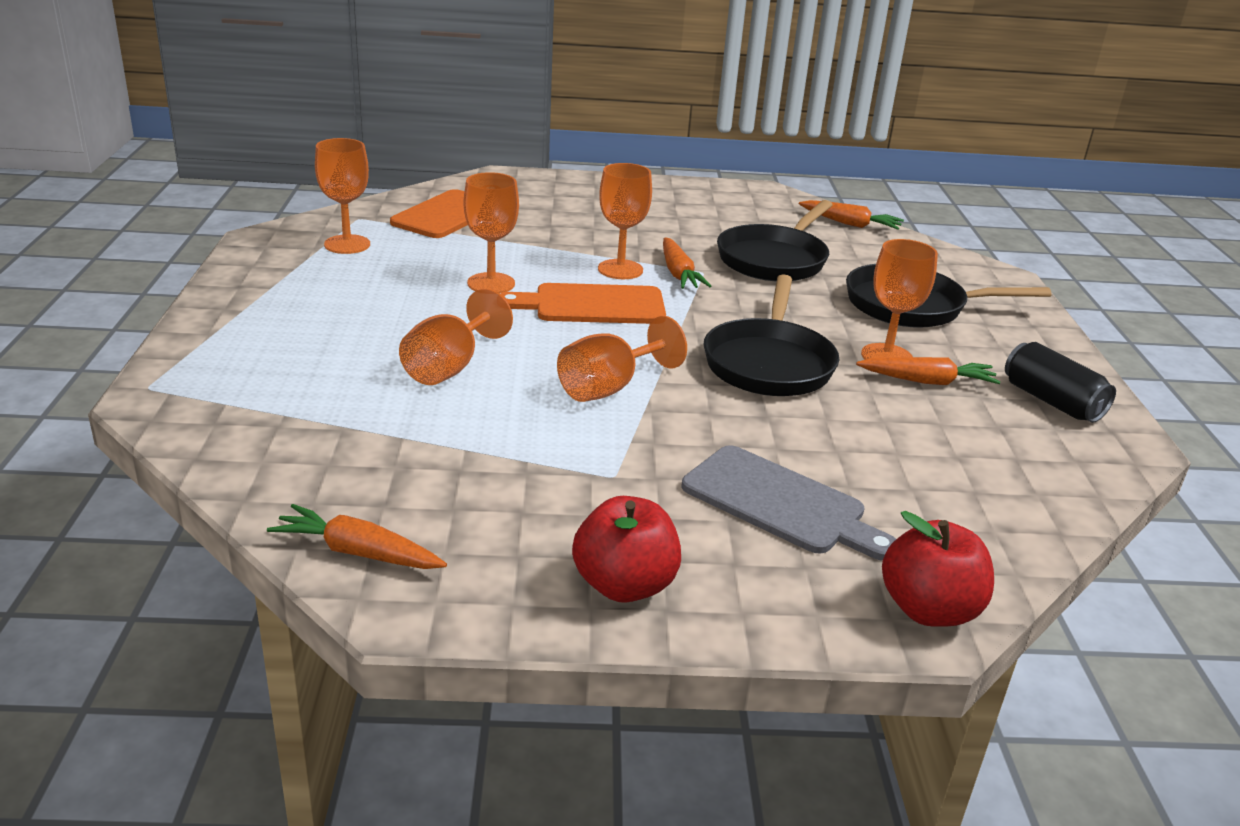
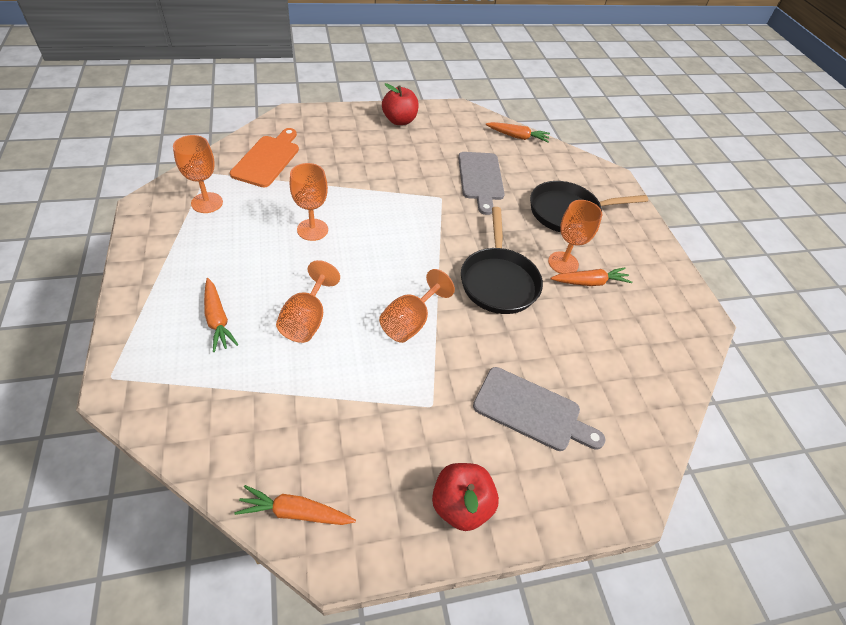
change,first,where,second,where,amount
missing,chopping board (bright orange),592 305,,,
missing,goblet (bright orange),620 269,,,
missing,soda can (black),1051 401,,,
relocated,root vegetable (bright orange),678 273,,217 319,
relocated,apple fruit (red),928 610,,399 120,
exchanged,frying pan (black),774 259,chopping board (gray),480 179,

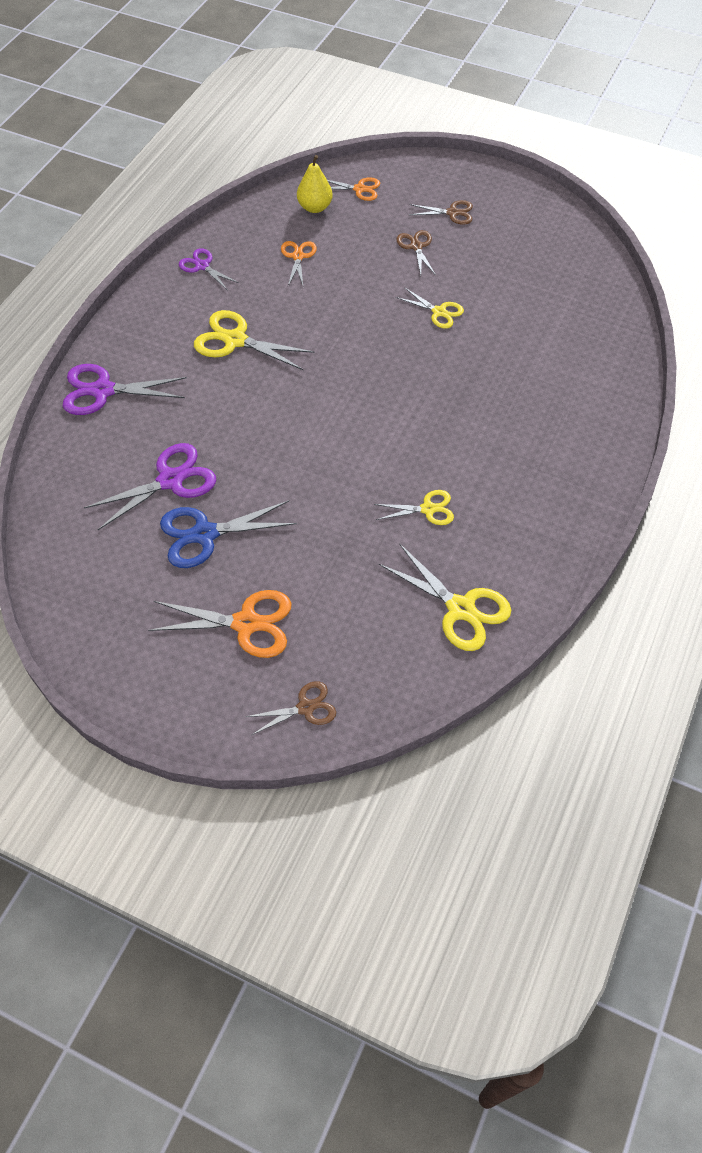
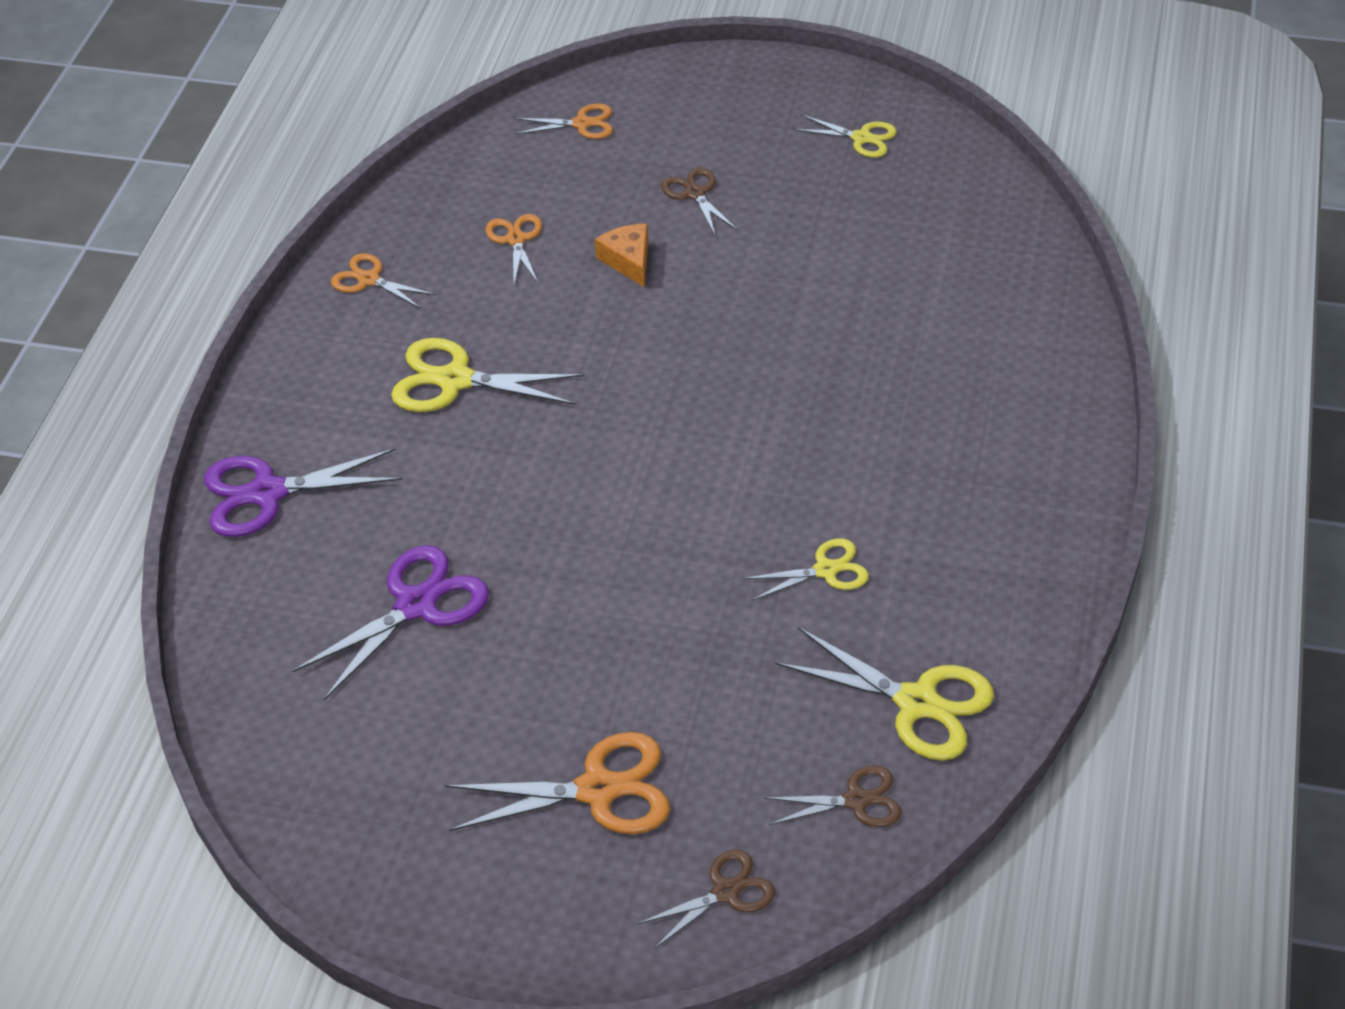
change,first,where,second,where,amount
missing,scissors (blue),205 534,,,
missing,pear (yellow),315 207,,,
appeared,,,cheese wedge (bright orange),628 260,
relocated,scissors (yellow),439 312,,861 138,
relocated,scissors (brown),452 213,,856 800,
colour,scissors (violet),202 266,scissors (bright orange),369 280,

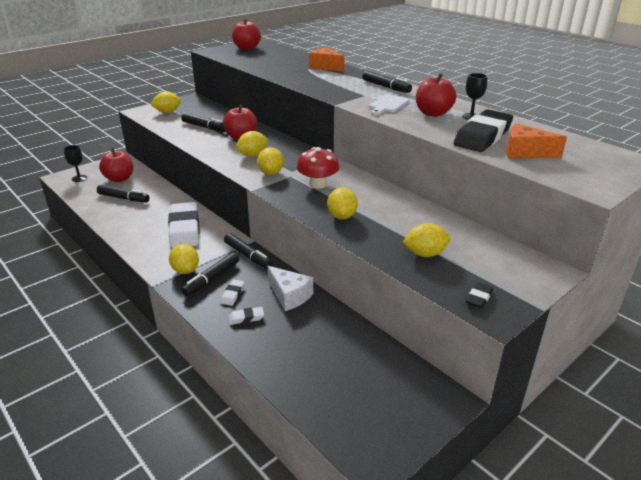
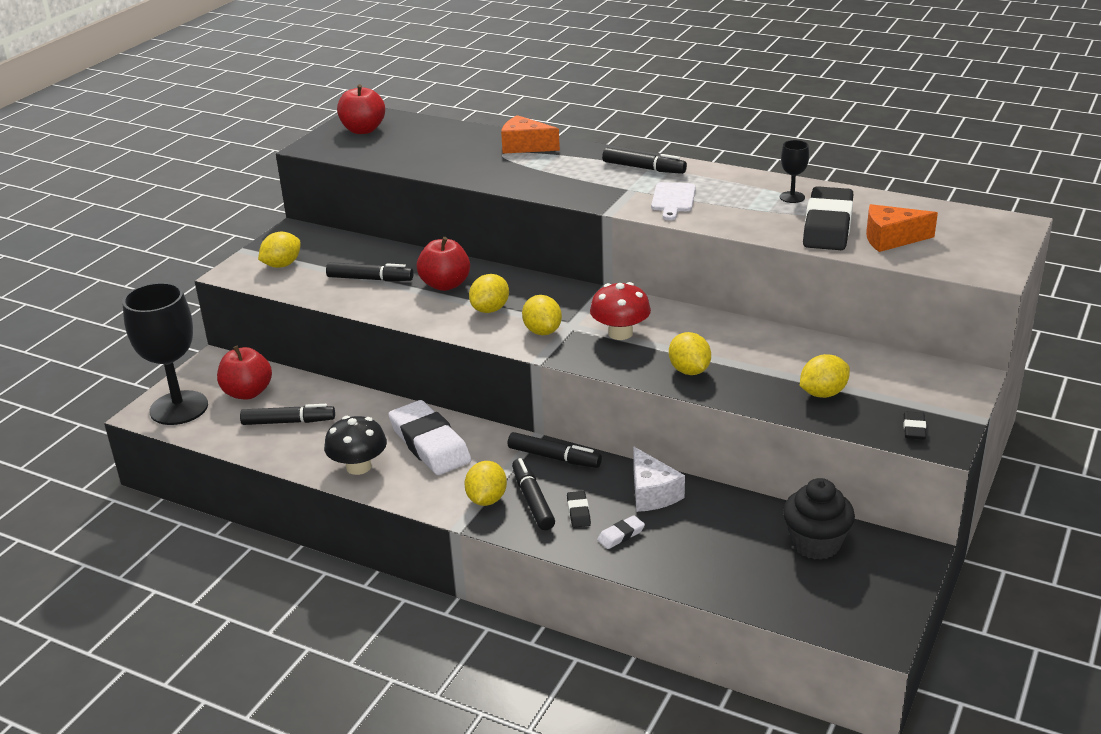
change,first,where,second,where,amount
missing,apple fruit (red),433 113,,,
appeared,,,fungus (black),358 467,
appeared,,,fairy cake (black),815 543,
colour,pencil eraser (pure white),233 294,pencil eraser (black),578 512,
spun,toy lemon (yellow),185 270,,486 499,60 degrees clockwise
spun,marker pen (black),212 279,,533 500,150 degrees clockwise
spun,cheese wedge (pure white),289 296,,652 493,45 degrees clockwise
size,goblet (black),79 178,,179 408,x2.30

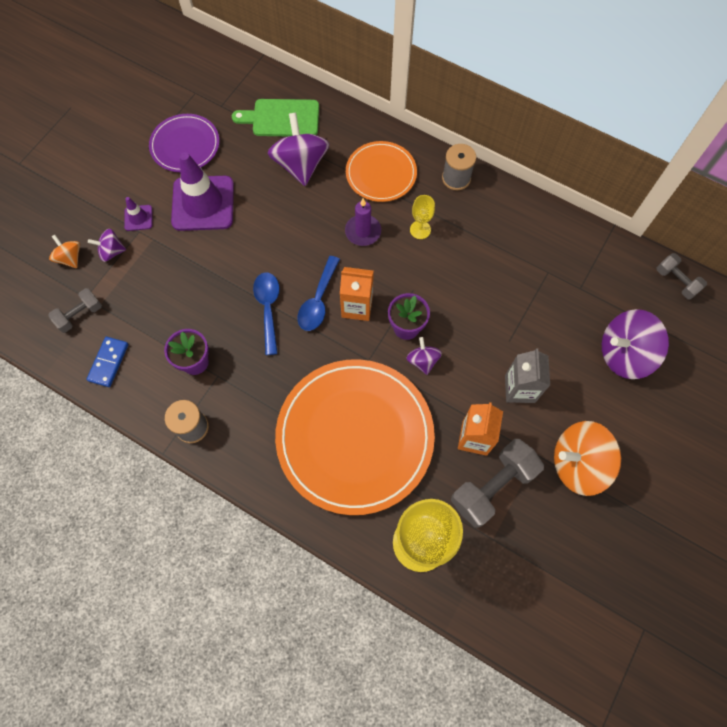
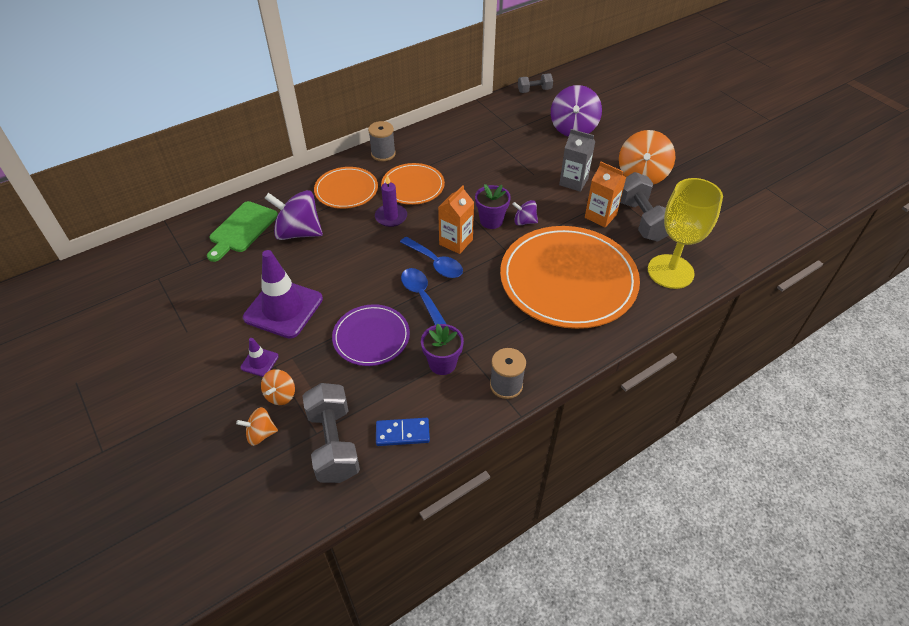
change,first,where,second,where,amount
relocated,flat dish (violet),185 145,,371 337,
exchanged,goblet (yellow),420 230,flat dish (bright orange),413 186,
colour,spinning top (violet),112 251,spinning top (bright orange),280 395,
spun,domino (blue),109 362,,402 433,45 degrees counterclockwise
spun,tablespoon (blue),268 308,,422 296,45 degrees clockwise
size,free weight (gray),80 315,,333 443,x1.75

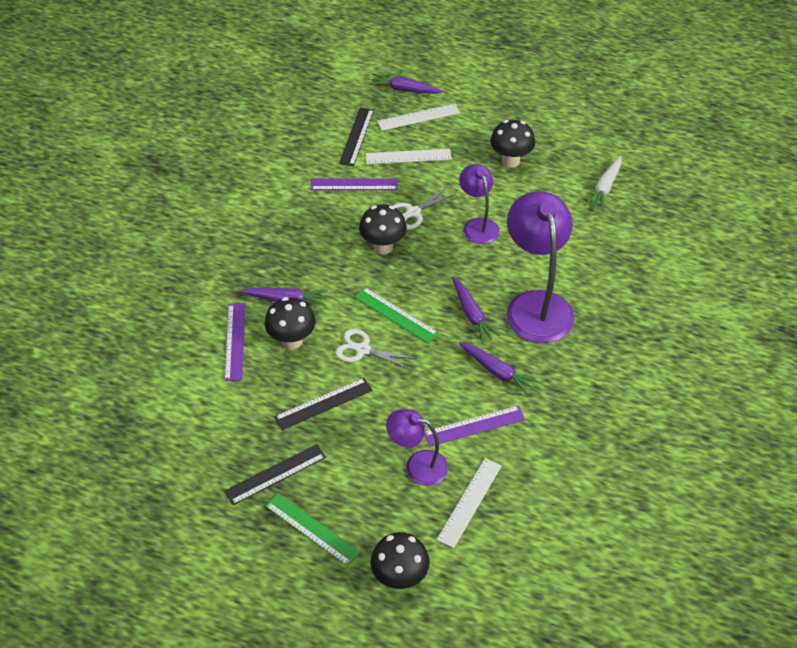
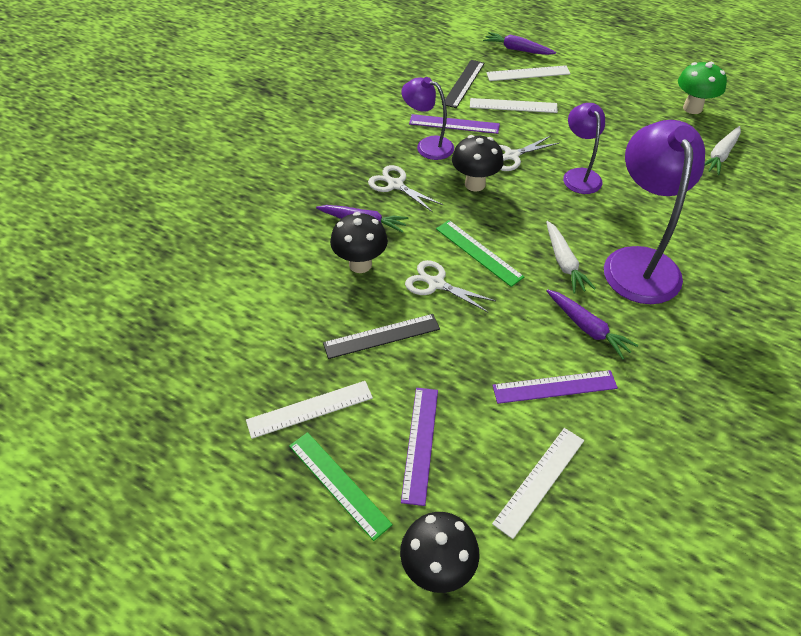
change,first,where,second,where,amount
missing,fungus (black),510 161,,,
appeared,,,scissors (pure white),395 185,
appeared,,,fungus (emerald),692 108,
relocated,ruler (violet),235 341,,420 443,
relocated,lamp (violet),417 465,,427 146,
colour,ruler (black),275 474,ruler (pure white),310 409,
colour,root vegetable (violet),472 314,root vegetable (pure white),564 263,

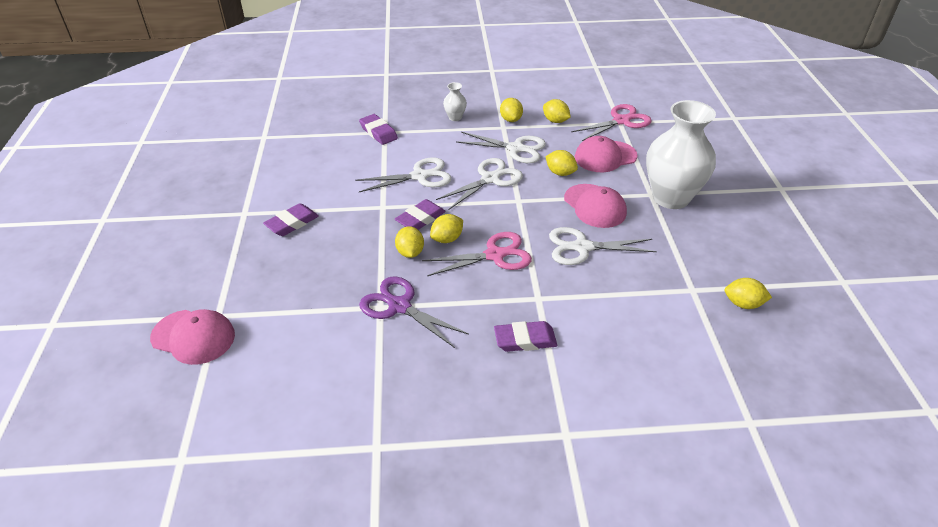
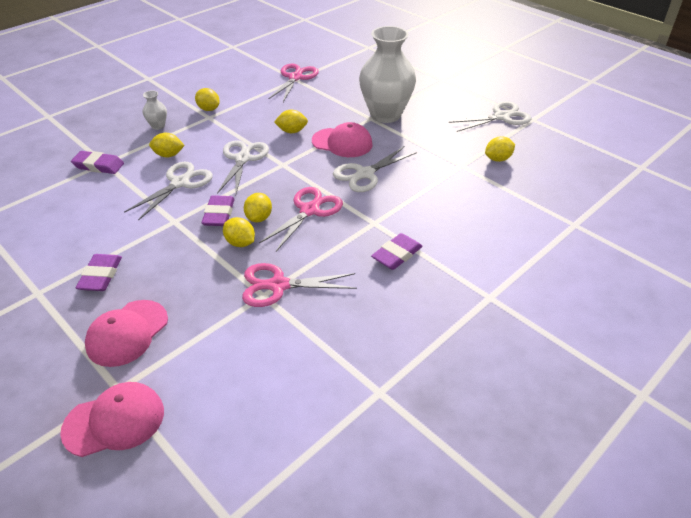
change,first,where,second,where,amount
relocated,scissors (pure white),516 148,,501 117,
relocated,toy lemon (yellow),555 121,,168 155,
relocated,cap (rose-pink),605 157,,127 333,
colour,scissors (violet),399 306,scissors (rose-pink),278 285,

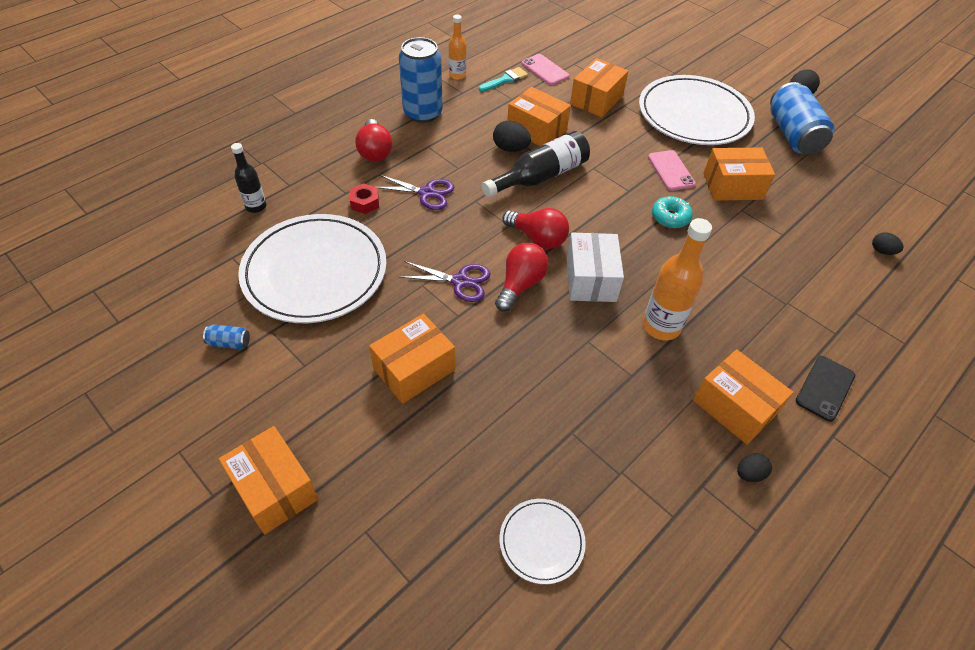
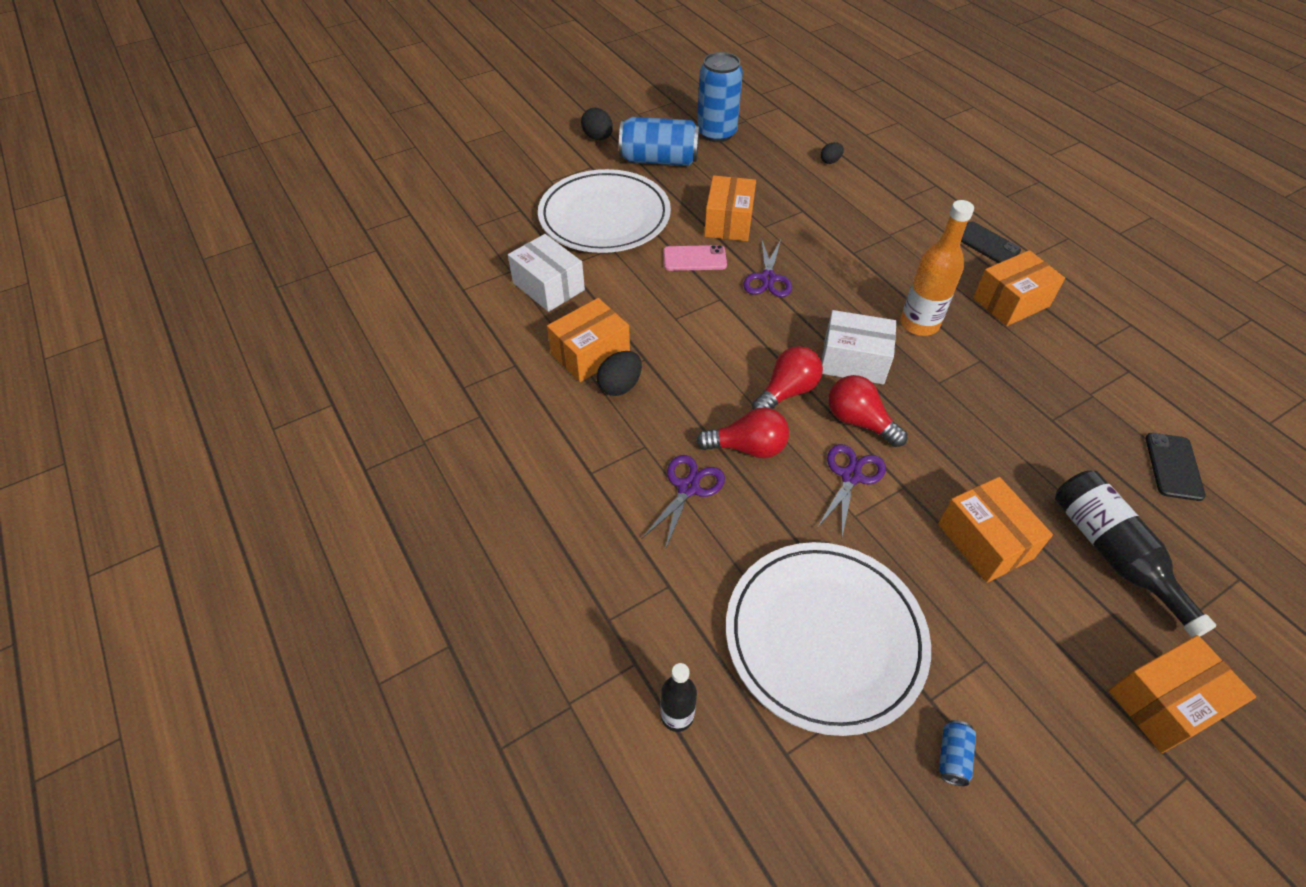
change,first,where,second,where,amount
missing,hexagon nut (red),365 203,,,
missing,drink bottle (bright orange),457 75,,,
missing,paintbrush (aqua),505 79,,,
missing,phone (rose-pink),545 70,,,
missing,toy egg (black),749 474,,,
relocated,light bulb (red),375 151,,747 447,
relocated,soda can (blue),422 113,,716 133,
relocated,drink bottle (black),540 177,,1113 554,
exchanged,flat dish (pure white),541 542,phone (black),1173 466,
exchanged,glazed donut (aqua),670 217,scissors (violet),768 278,
colour,parcel (bright orange),596 100,parcel (pure white),548 286,

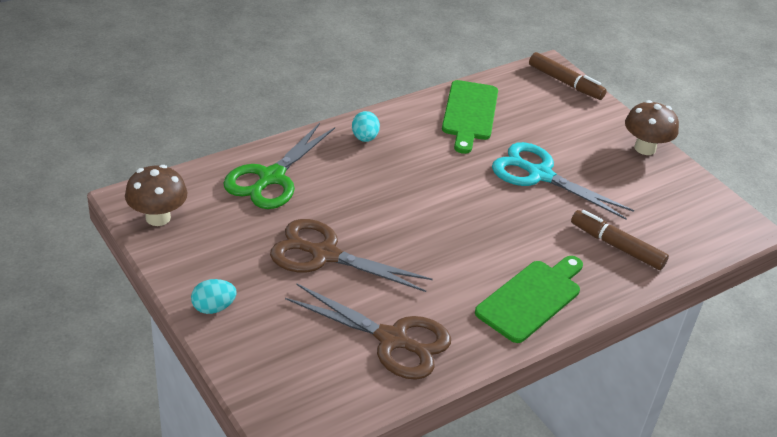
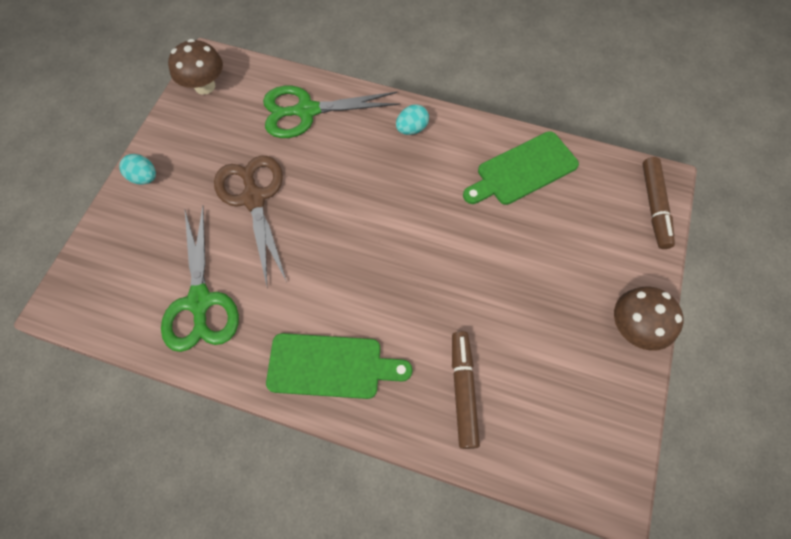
change,first,where,second,where,amount
missing,scissors (aqua),540 175,,,
colour,scissors (brown),392 340,scissors (emerald),200 302,

